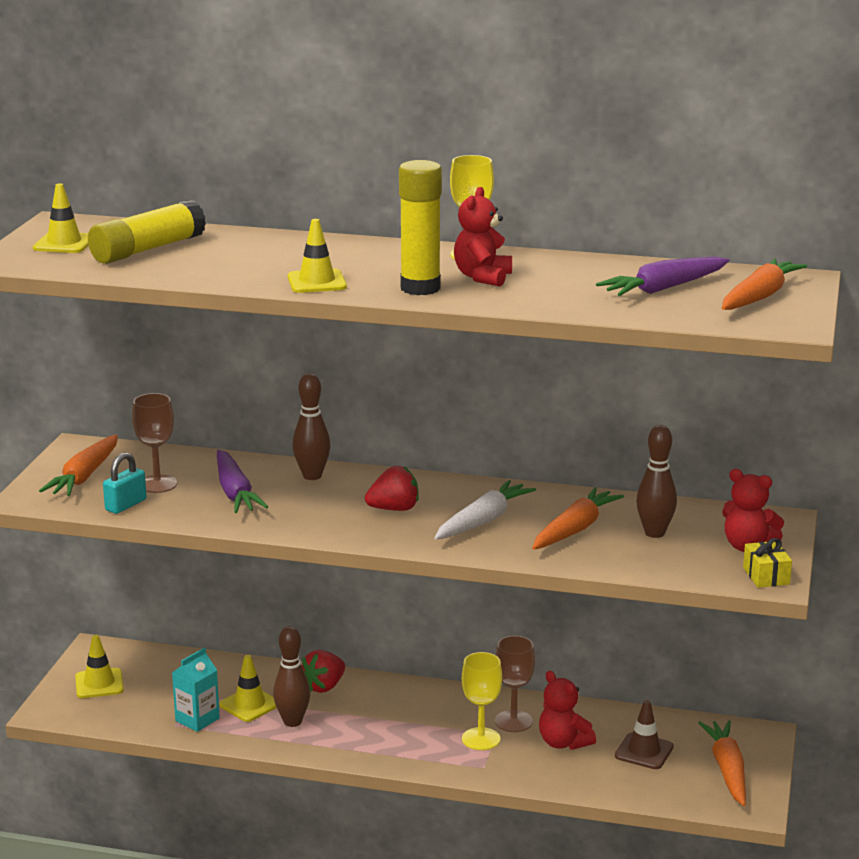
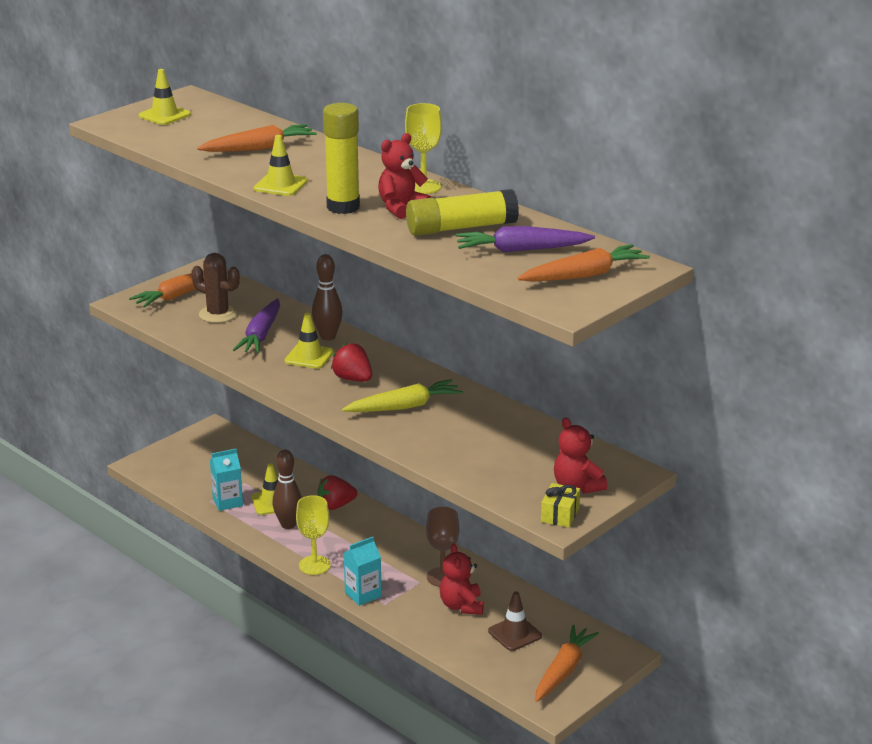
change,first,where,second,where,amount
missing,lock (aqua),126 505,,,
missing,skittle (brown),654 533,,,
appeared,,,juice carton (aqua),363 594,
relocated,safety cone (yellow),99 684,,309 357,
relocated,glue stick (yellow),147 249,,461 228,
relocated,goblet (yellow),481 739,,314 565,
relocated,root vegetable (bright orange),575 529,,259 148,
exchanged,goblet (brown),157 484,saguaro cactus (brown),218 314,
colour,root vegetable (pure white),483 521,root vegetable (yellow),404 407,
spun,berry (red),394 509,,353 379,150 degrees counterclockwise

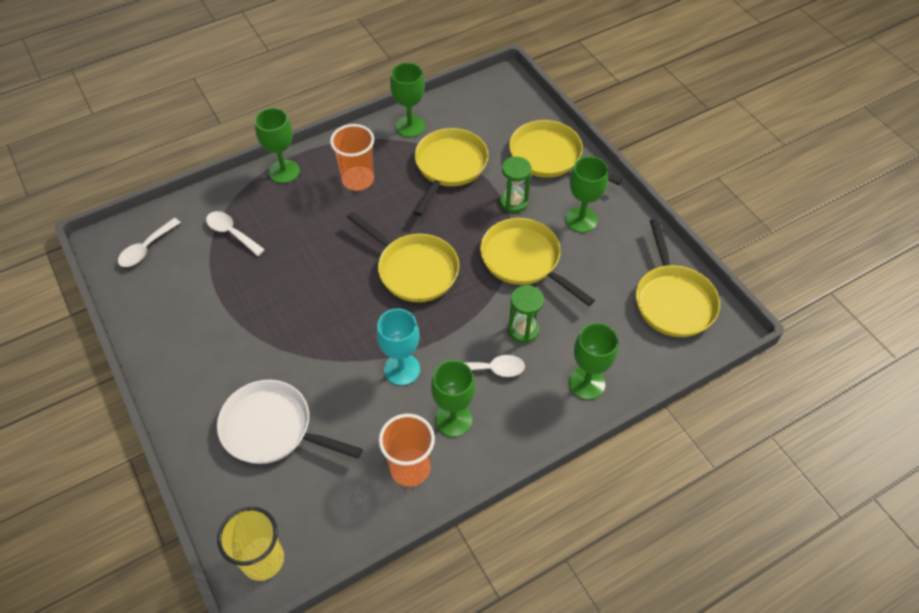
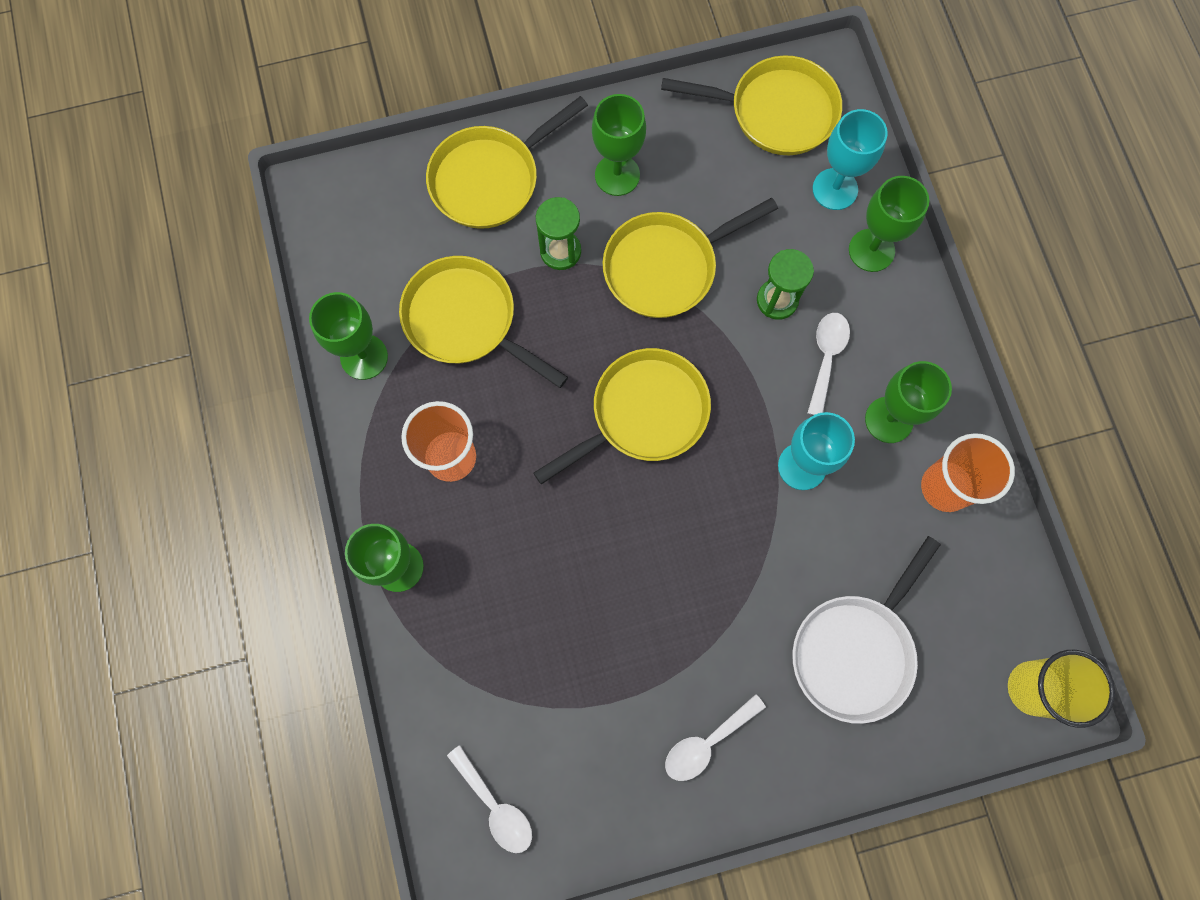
change,first,where,second,where,amount
appeared,,,goblet (aqua),835 189,
relocated,tablespoon (pure white),232 233,,707 742,

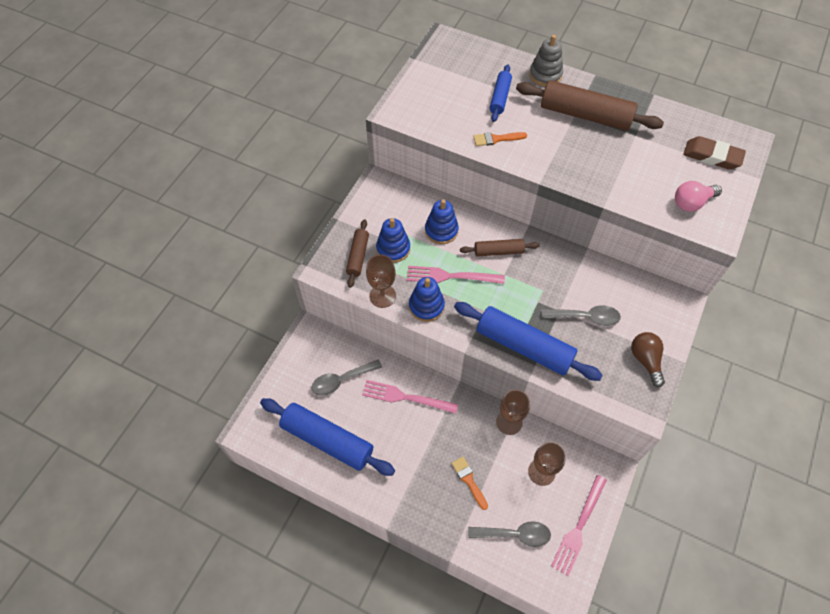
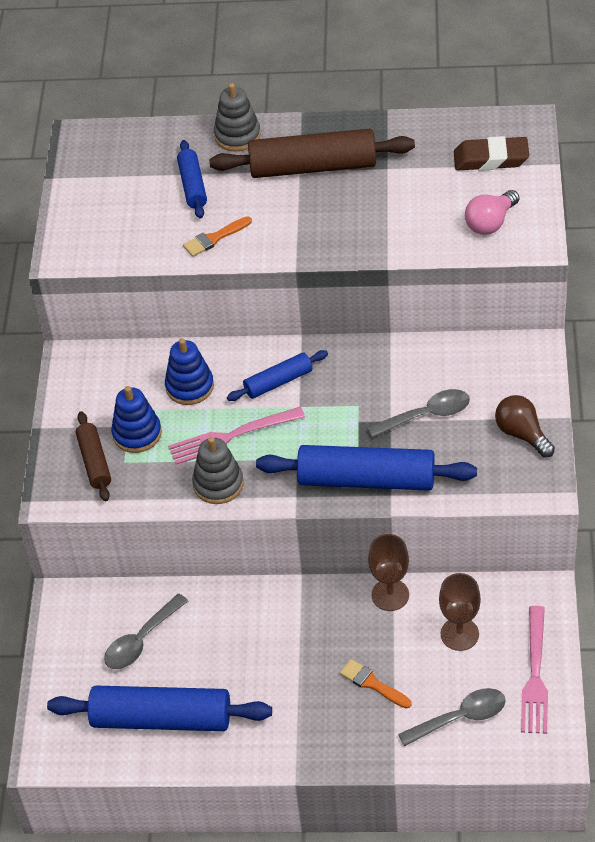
change,first,where,second,where,amount
missing,fork (rose-pink),405 397,,,
missing,goblet (brown),382 296,,,
colour,ring stacker (blue),426 306,ring stacker (gray),218 484,
colour,dough roller (brown),498 251,dough roller (blue),278 382,

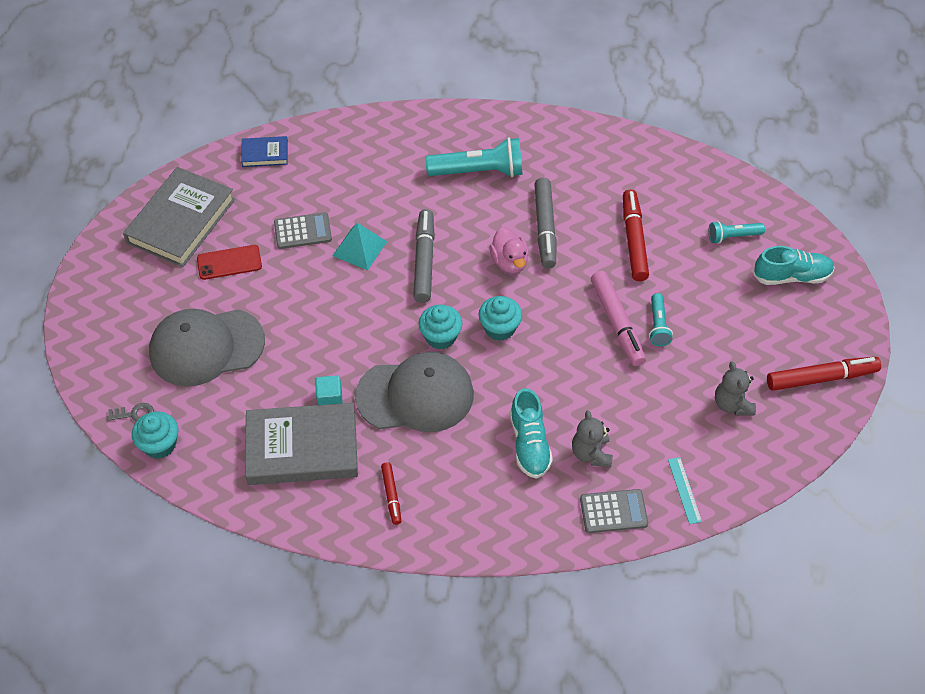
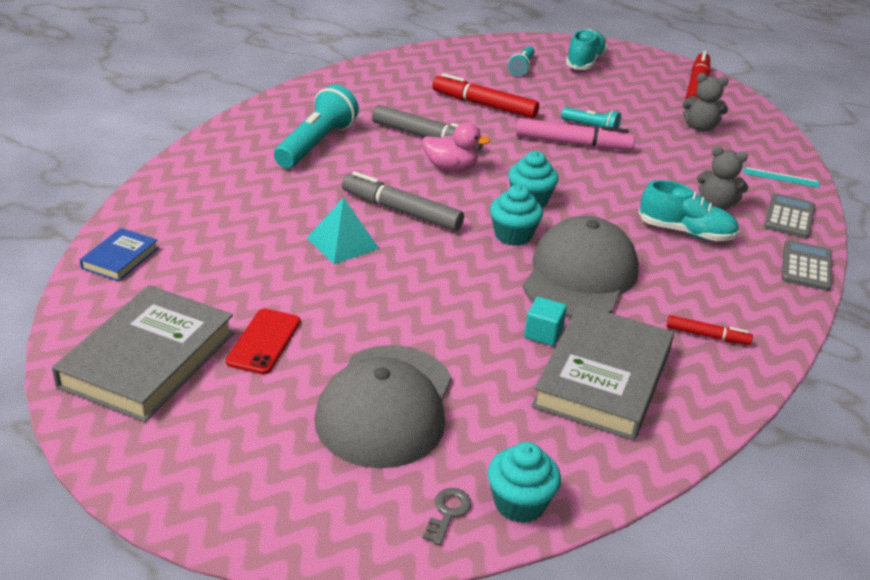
change,first,where,second,where,amount
relocated,calculator (gray),303 231,,806 266,
spun,hardcover (gray),181 221,,147 359,60 degrees clockwise

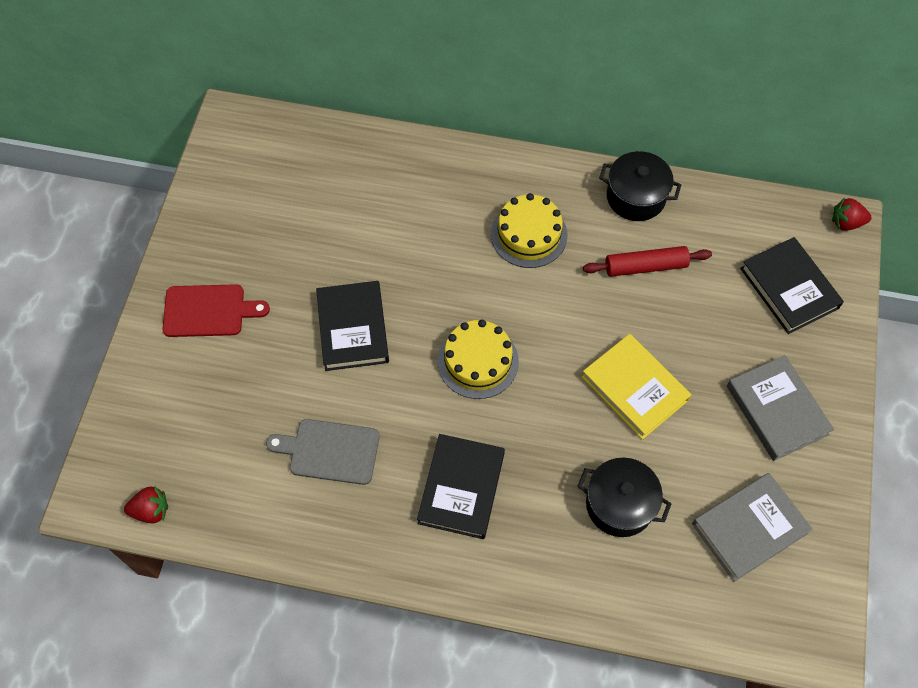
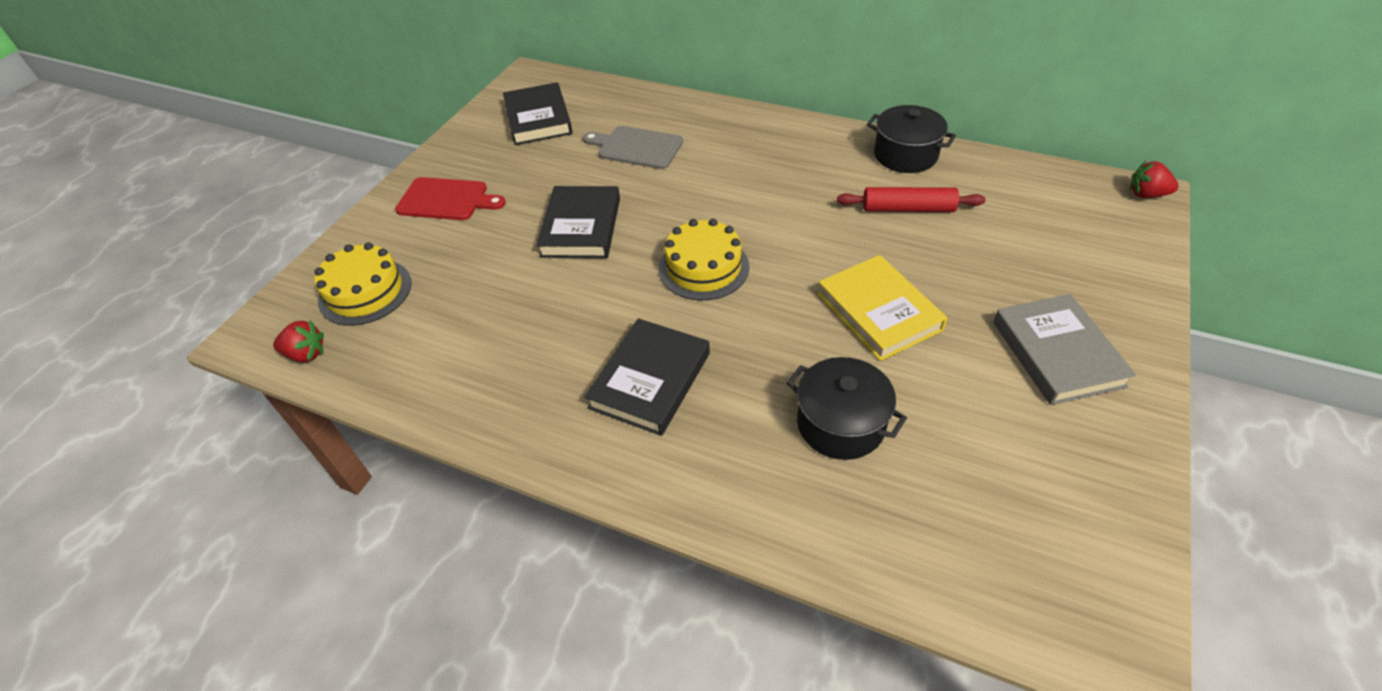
change,first,where,second,where,amount
missing,hardcover (gray),749 528,,,
relocated,chopping board (gray),330 451,,636 147,
relocated,layer cake (yellow),529 234,,365 292,
relocated,hardcover (black),789 288,,538 119,

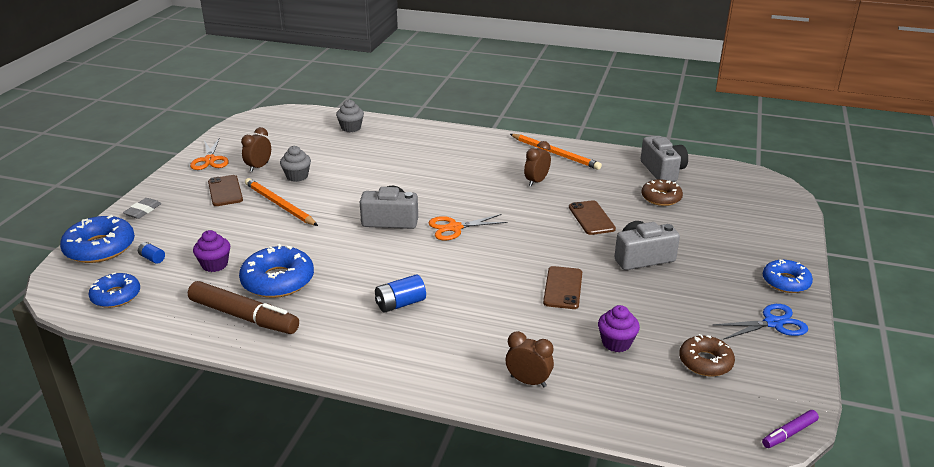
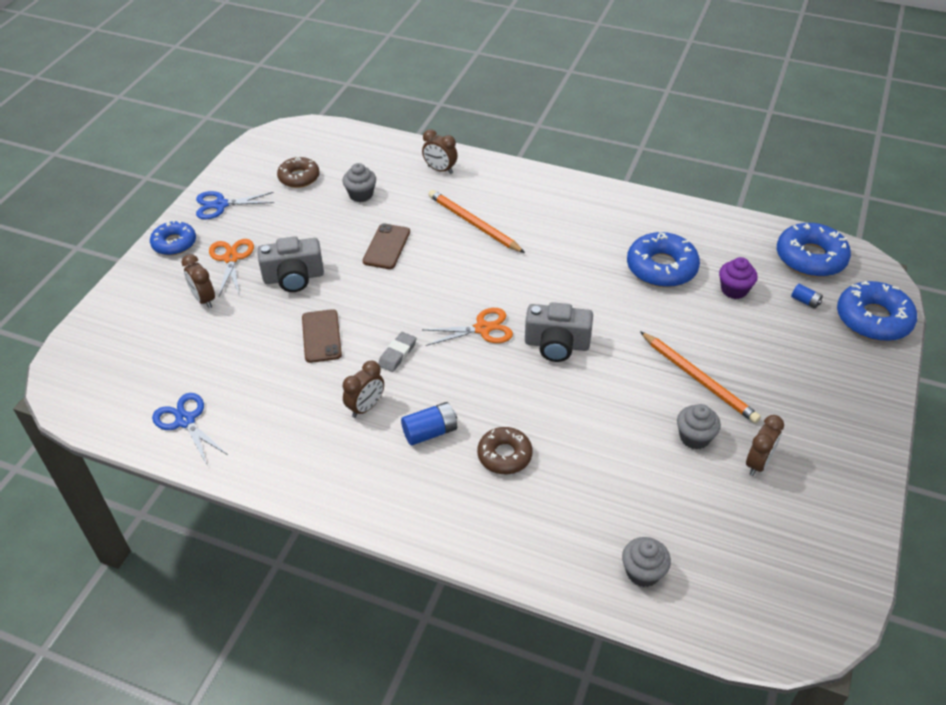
change,first,where,second,where,amount
missing,marker pen (brown),244 316,,,
missing,phone (brown),225 191,,,
missing,marker pen (violet),789 433,,,
appeared,,,alarm clock (brown),204 299,
relocated,pencil eraser (gray),143 211,,397 354,
relocated,scissors (bright orange),210 160,,231 258,
relocated,battery (blue),400 304,,430 432,
relocated,lead pencil (bright orange),555 153,,473 224,
relocated,glazed donut (brown),661 198,,504 455,
exchanged,photo camera (gray),662 171,scissors (blue),185 421,
colour,fairy cake (violet),616 343,fairy cake (gray),361 195,
size,glazed donut (blue),116 296,,810 258,x1.55

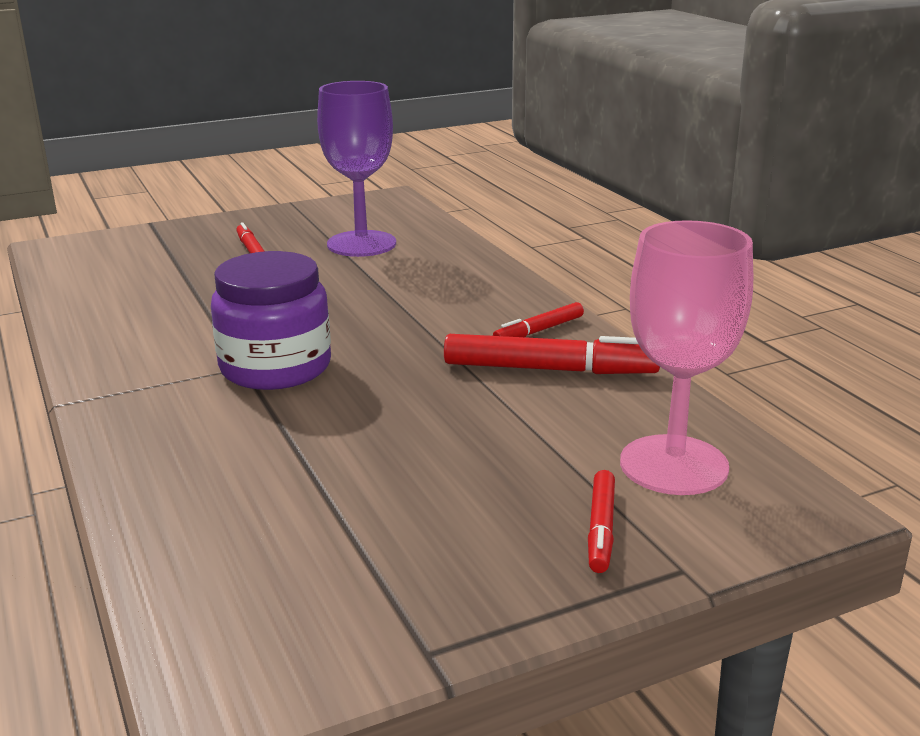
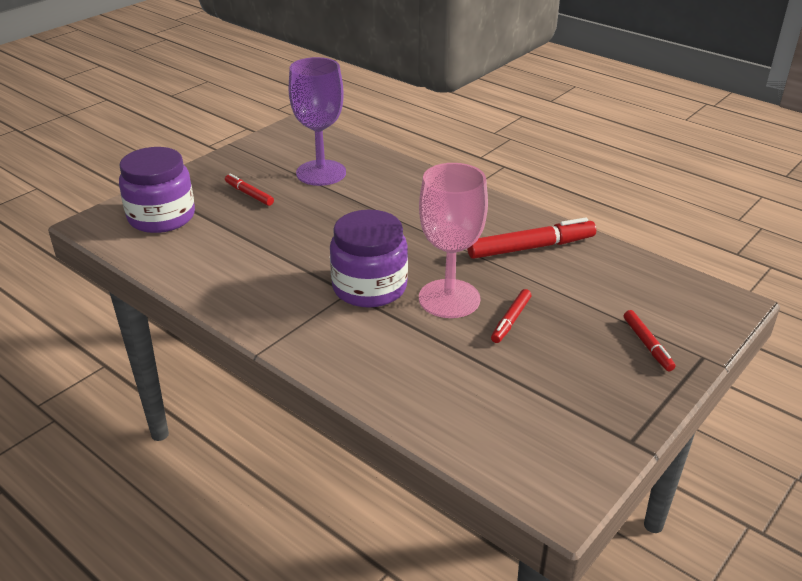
change,first,where,second,where,amount
appeared,,,preserve jar (violet),161 217,
relocated,marker pen (red),539 331,,511 320,
relocated,goblet (rose-pink),673 465,,449 299,

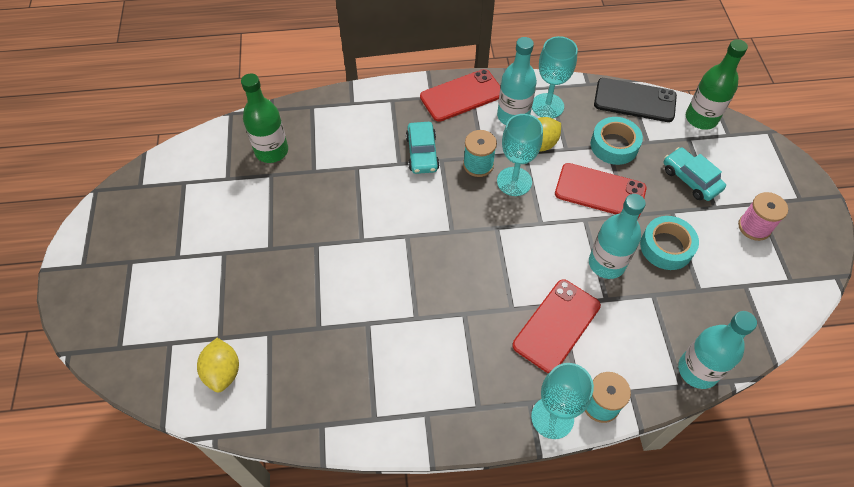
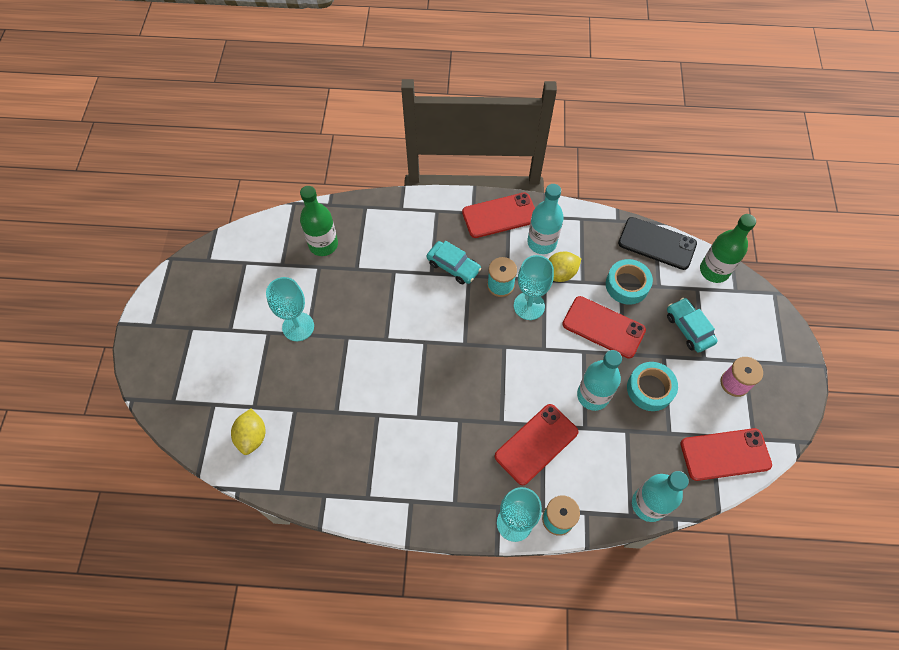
change,first,where,second,where,amount
appeared,,,phone (red),725 454,
relocated,goblet (aqua),547 106,,298 327,
spun,automobile (aqua),422 153,,453 266,60 degrees counterclockwise

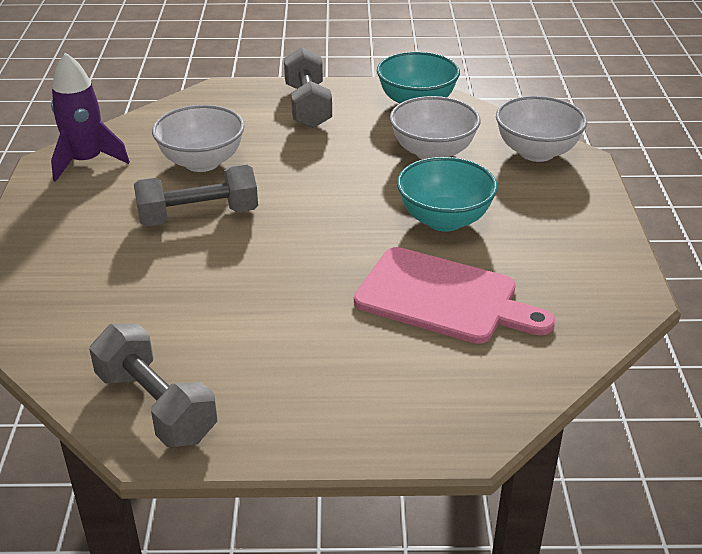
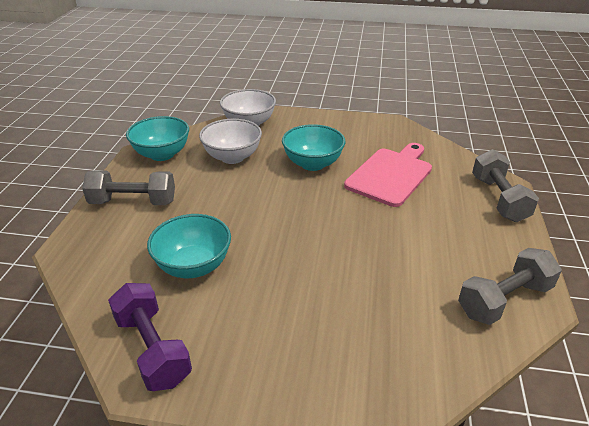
change,first,where,second,where,amount
relocated,free weight (gray),198 216,,499 199,
exchanged,toy rocket (violet),86 161,free weight (violet),152 349,
colour,serving bowl (pure white),202 162,serving bowl (aqua),193 266,

